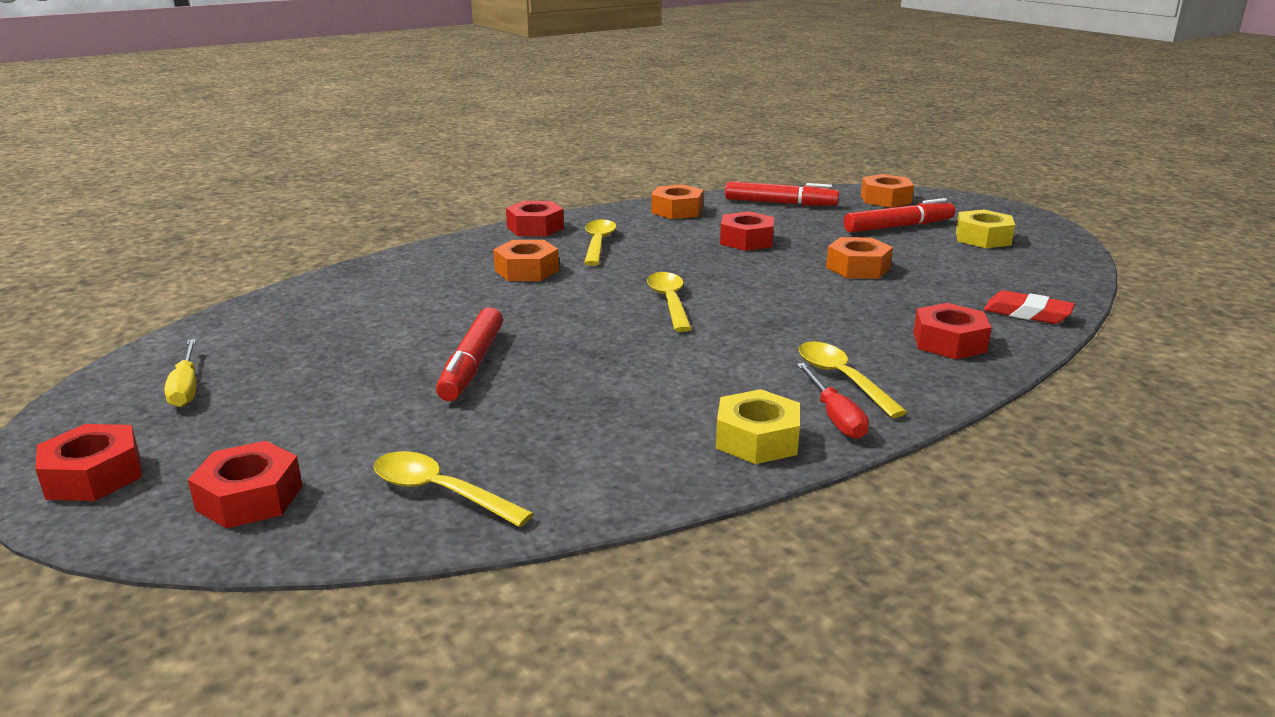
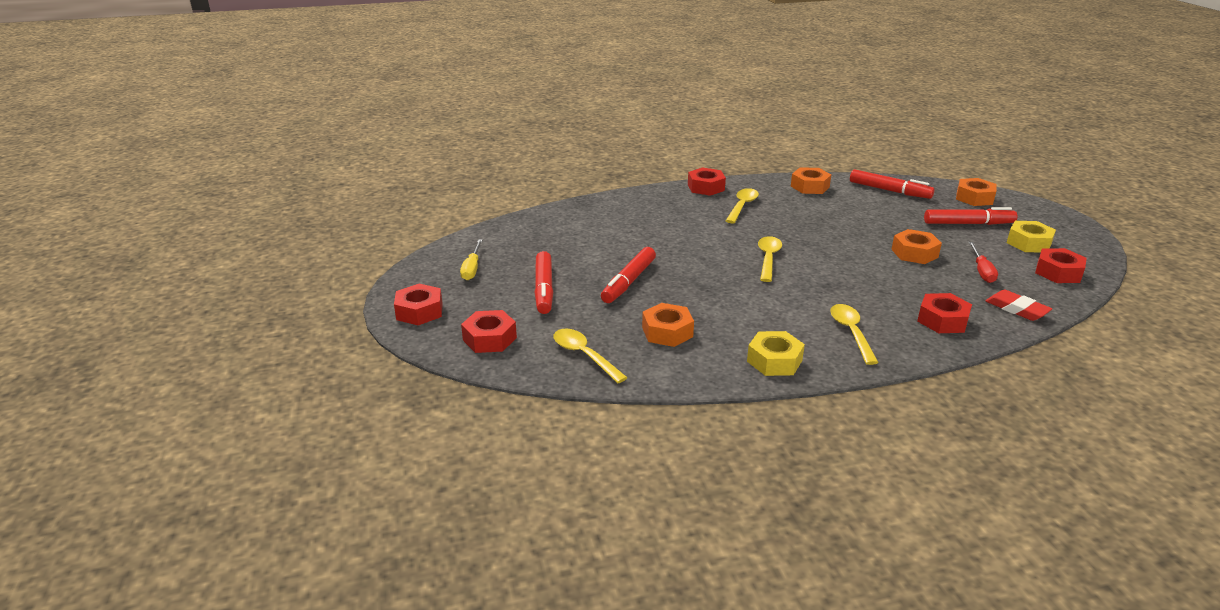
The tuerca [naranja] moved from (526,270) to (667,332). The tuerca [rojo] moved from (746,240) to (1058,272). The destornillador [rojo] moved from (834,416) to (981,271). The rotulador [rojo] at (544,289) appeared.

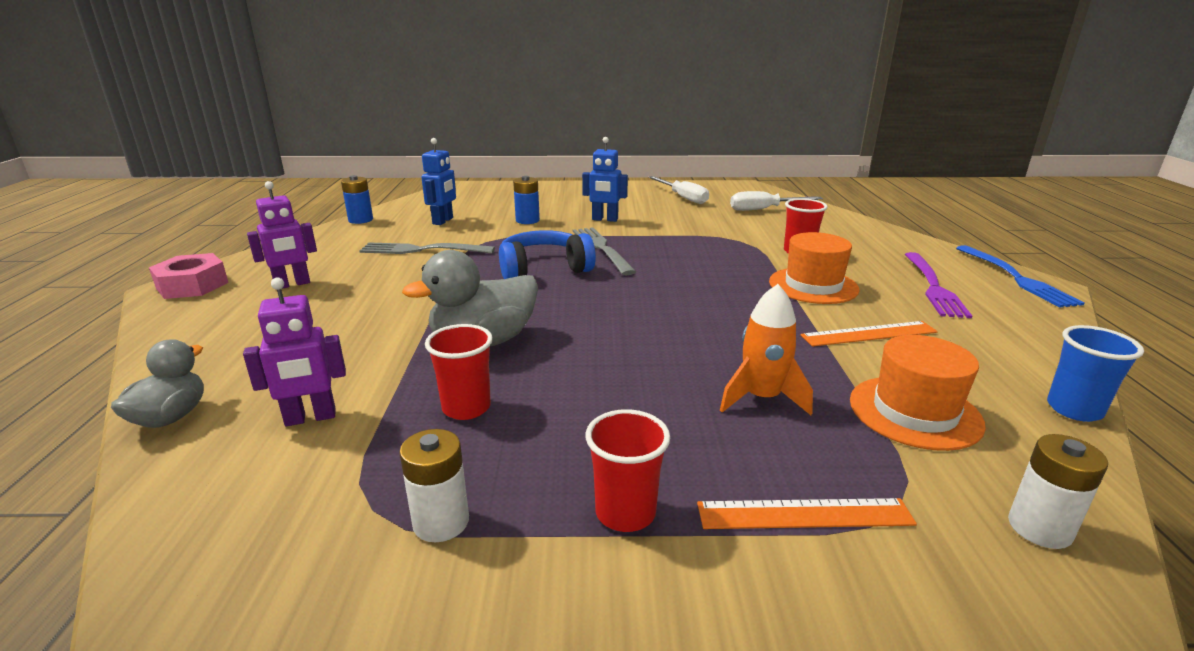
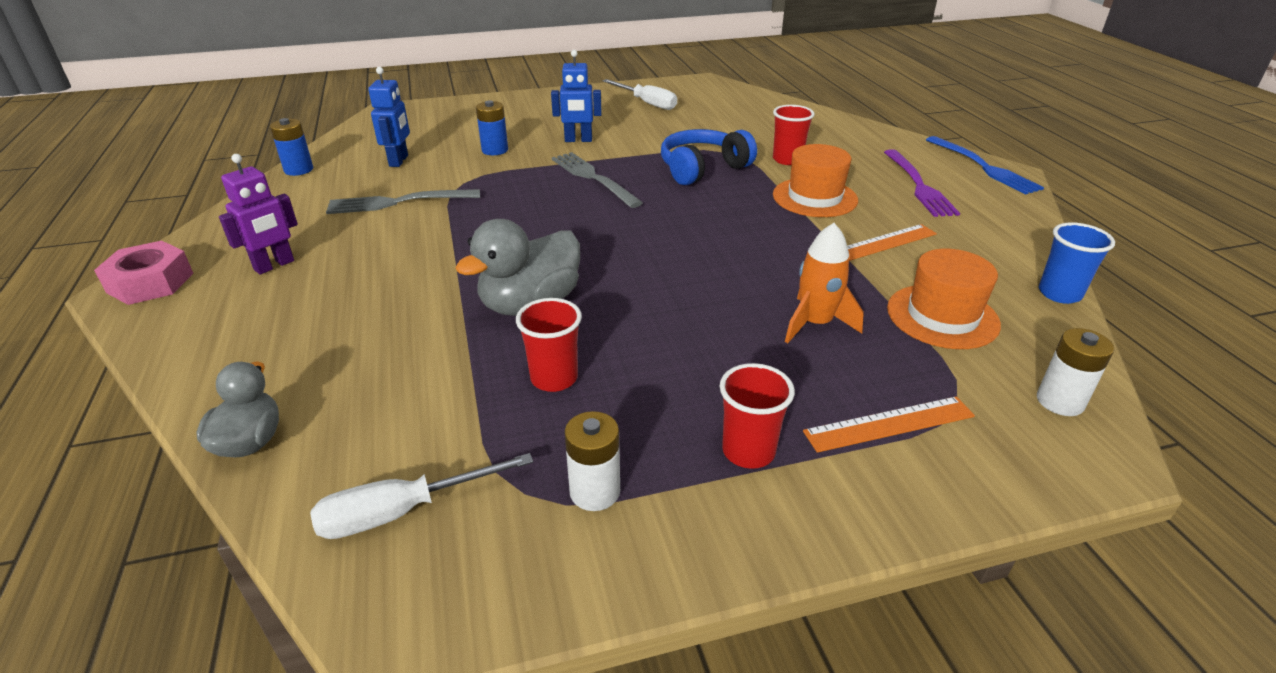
The robot [morado] at (310,418) disappeared. The auriculares [azul] moved from (543,269) to (702,169). The destornillador [blanco] moved from (764,209) to (402,511).

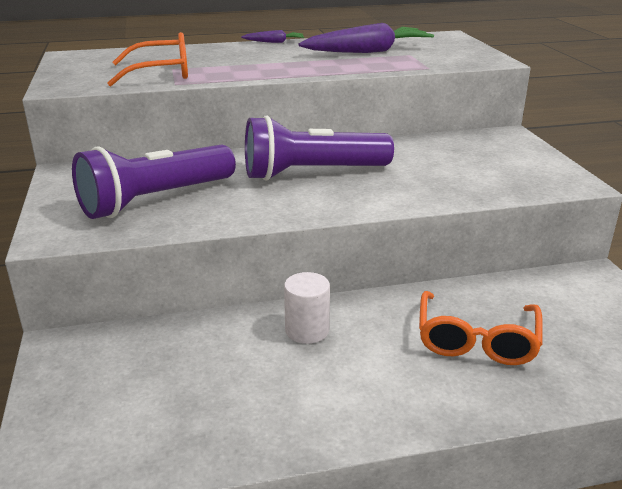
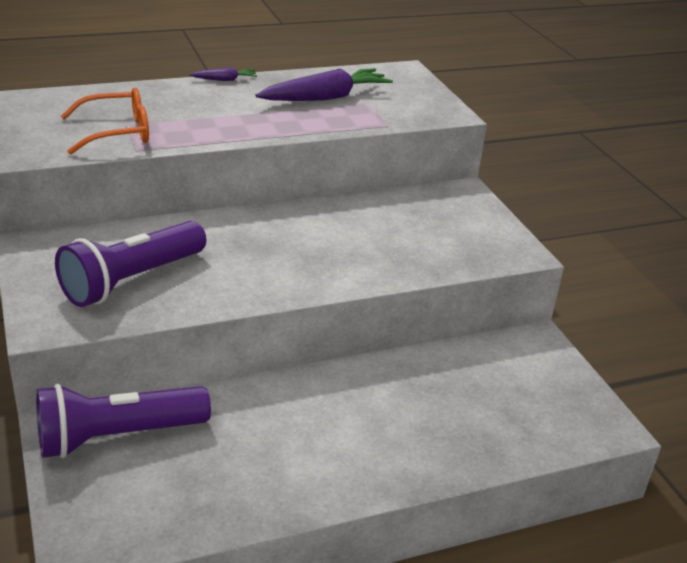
The lámpara de mano [morado] moved from (312,173) to (117,437). The cilindro [blanco] at (307,330) disappeared. The gafas [naranja] at (476,340) disappeared.

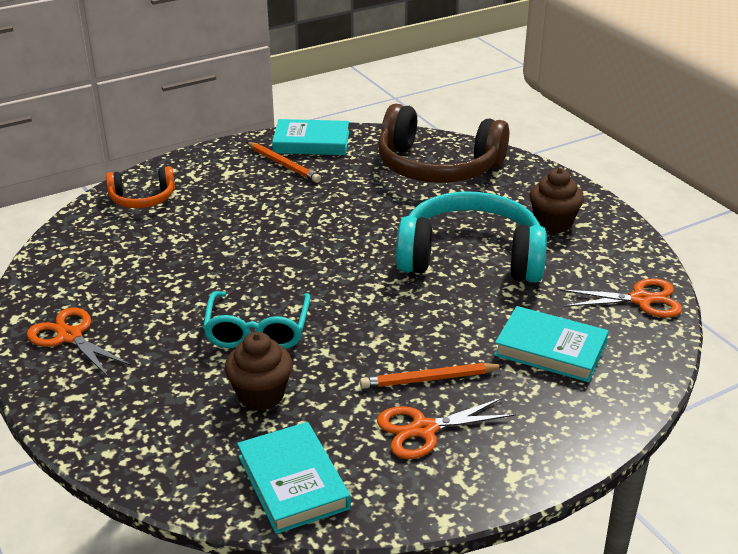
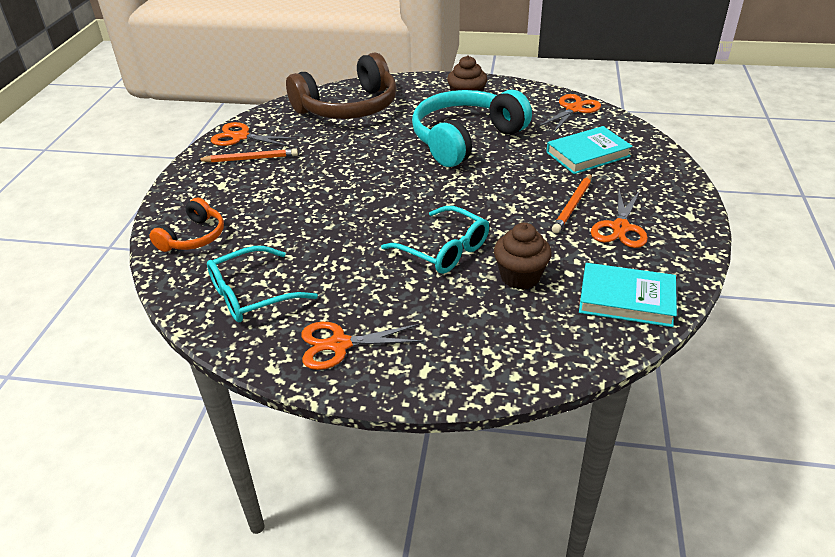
The libro [turquesa] at (311,142) was replaced by the tijeras [naranja] at (240,137). The gafas [turquesa] at (252,294) appeared.

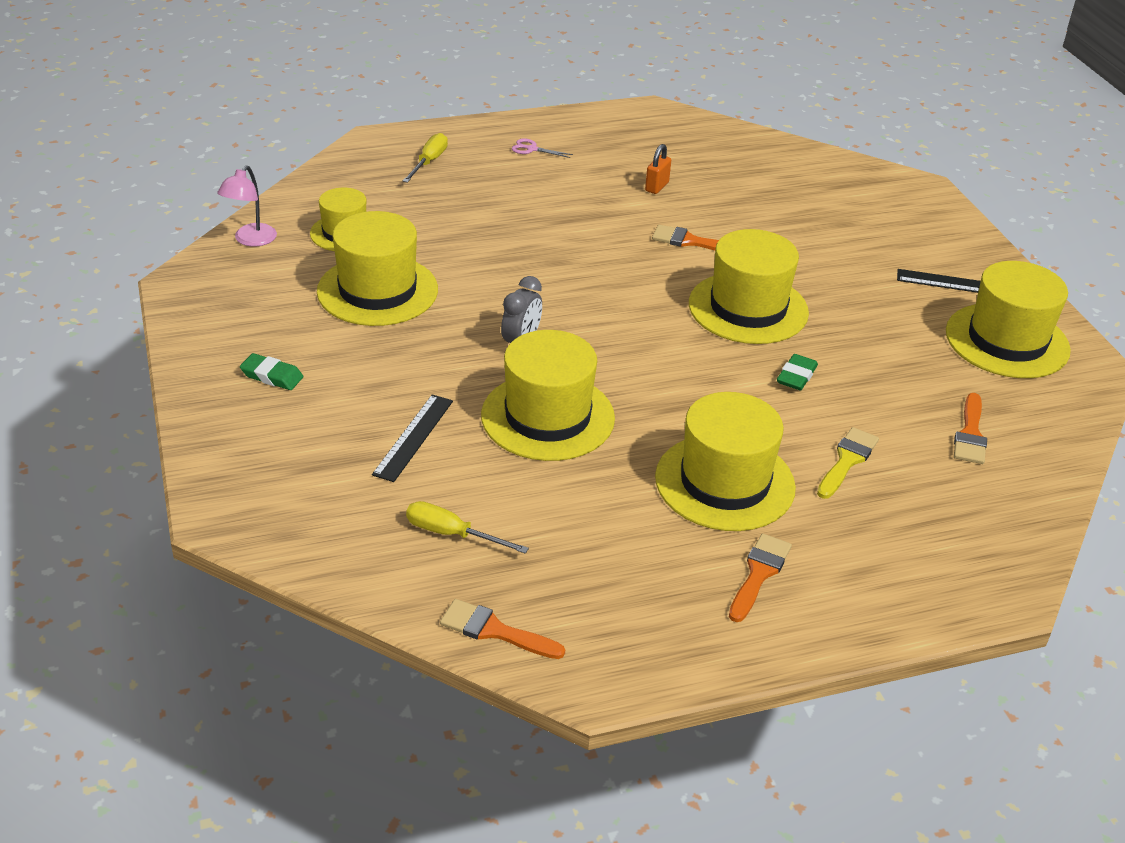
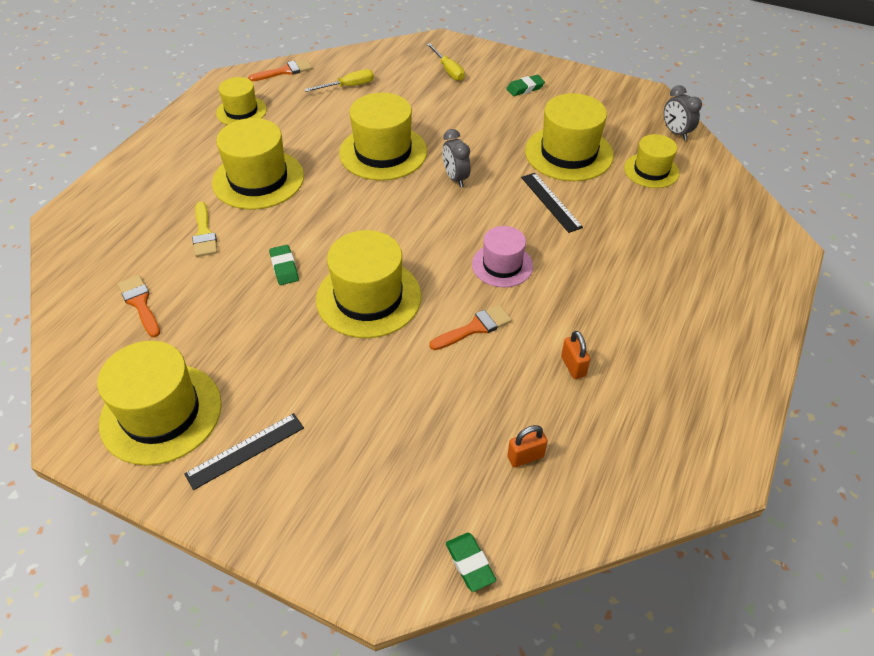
The lámpara [rosa] at (251,240) was replaced by the despertador [gris] at (676,133). The regla [negro] moved from (413,437) to (551,202). The destornillador [amarillo] moved from (429,162) to (448,70). The tijeras [rosa] at (532,149) disappeared. The pincel [naranja] at (759,574) disappeared. The sombrero [amarillo] at (241,111) appeared. The goma de borrar [verde] at (470,563) appeared. The sombrero [rosa] at (502,265) appeared. The candado [naranja] at (525,457) appeared.

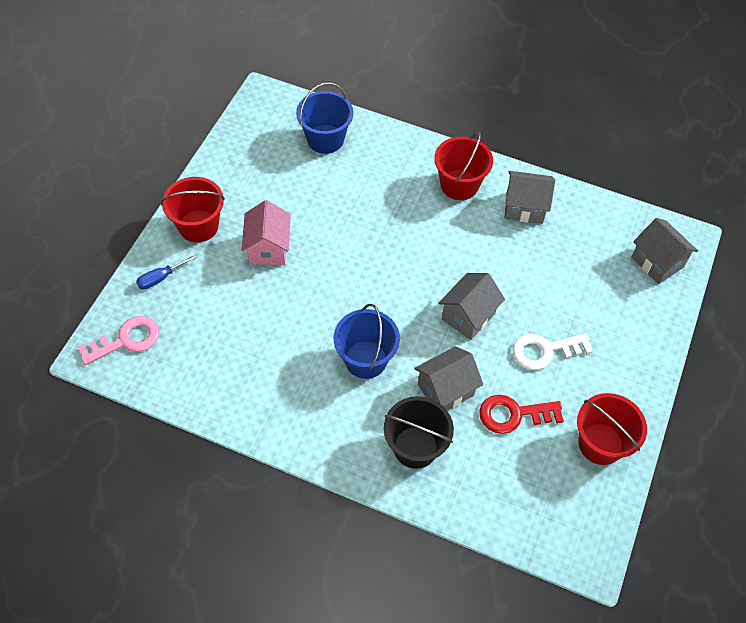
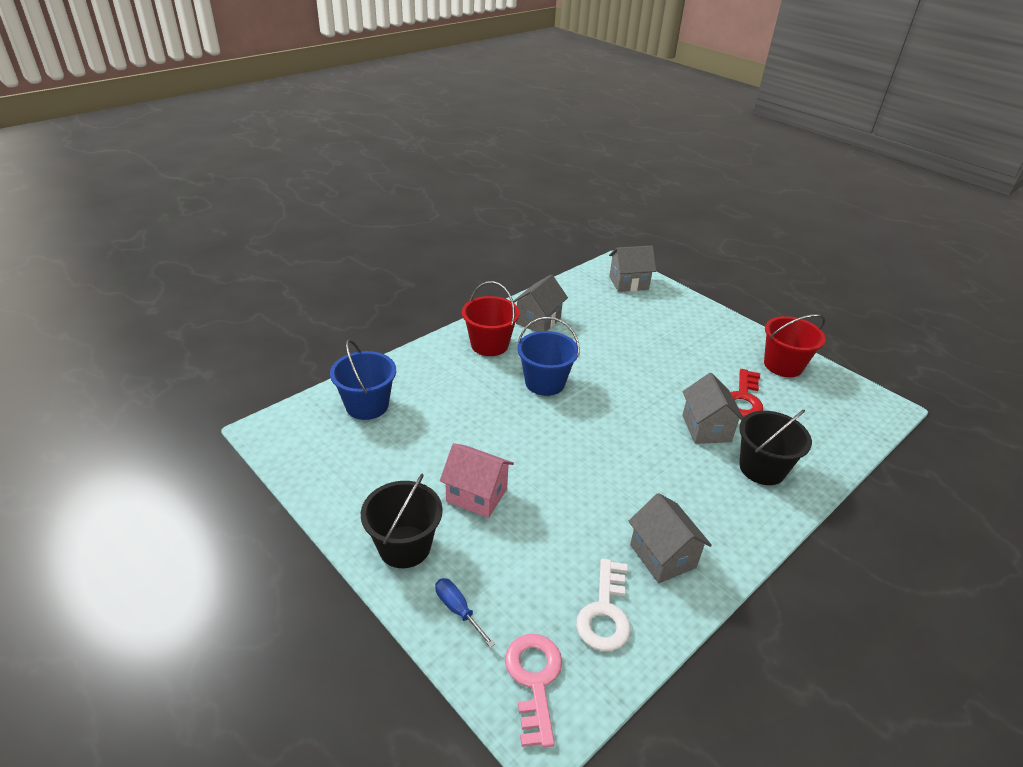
The destornillador [azul] at (161,278) turned 150 degrees clockwise. The balde [rojo] at (198,226) became the balde [negro] at (404,546). The balde [azul] moved from (365,359) to (545,382). The casa [gris] moved from (468,316) to (662,556). The llave [blanco] moved from (545,350) to (605,612).

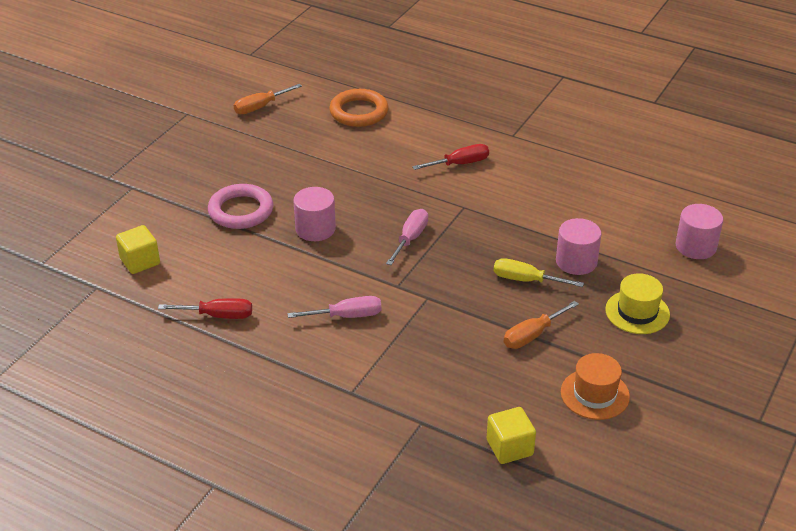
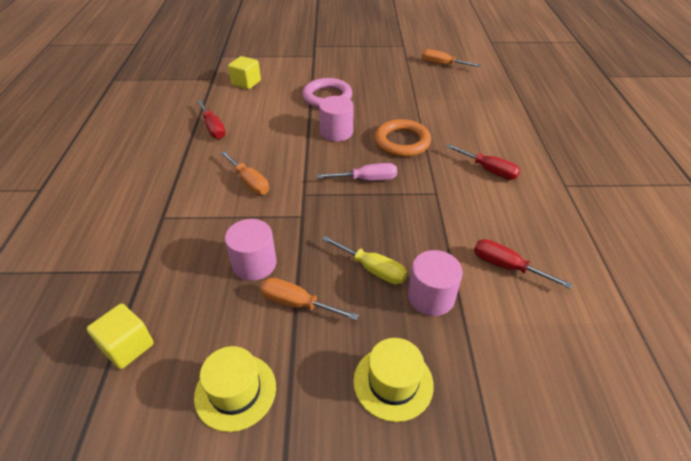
The destornillador [rosa] at (347,316) became the destornillador [naranja] at (249,182). The anillo [naranja] moved from (359,112) to (402,142). The destornillador [amarillo] at (526,280) turned 135 degrees clockwise. The sombrero [naranja] at (594,394) became the sombrero [amarillo] at (235,391). The cilindro [rosa] moved from (695,246) to (254,264). The destornillador [rojo] at (506,266) appeared.

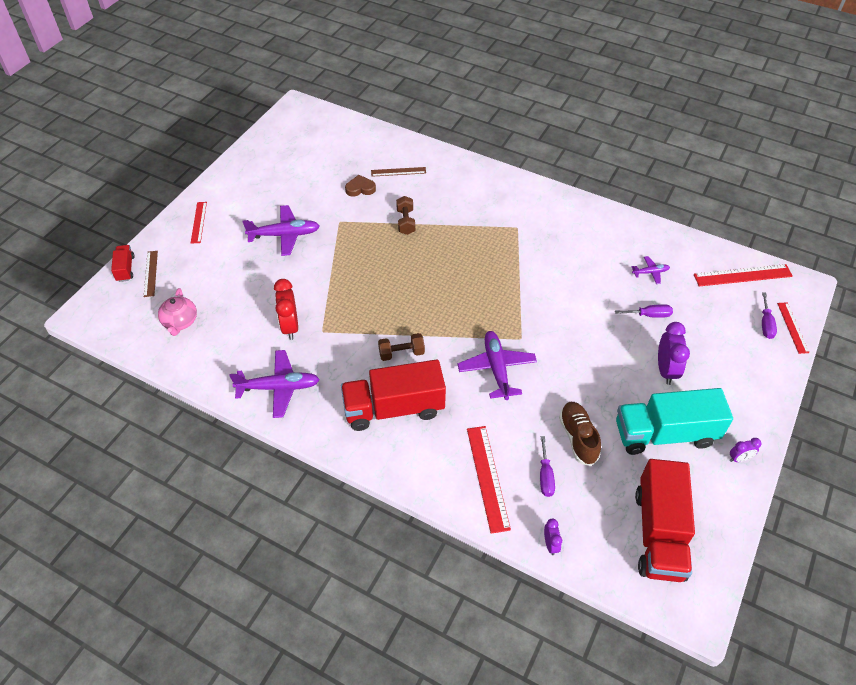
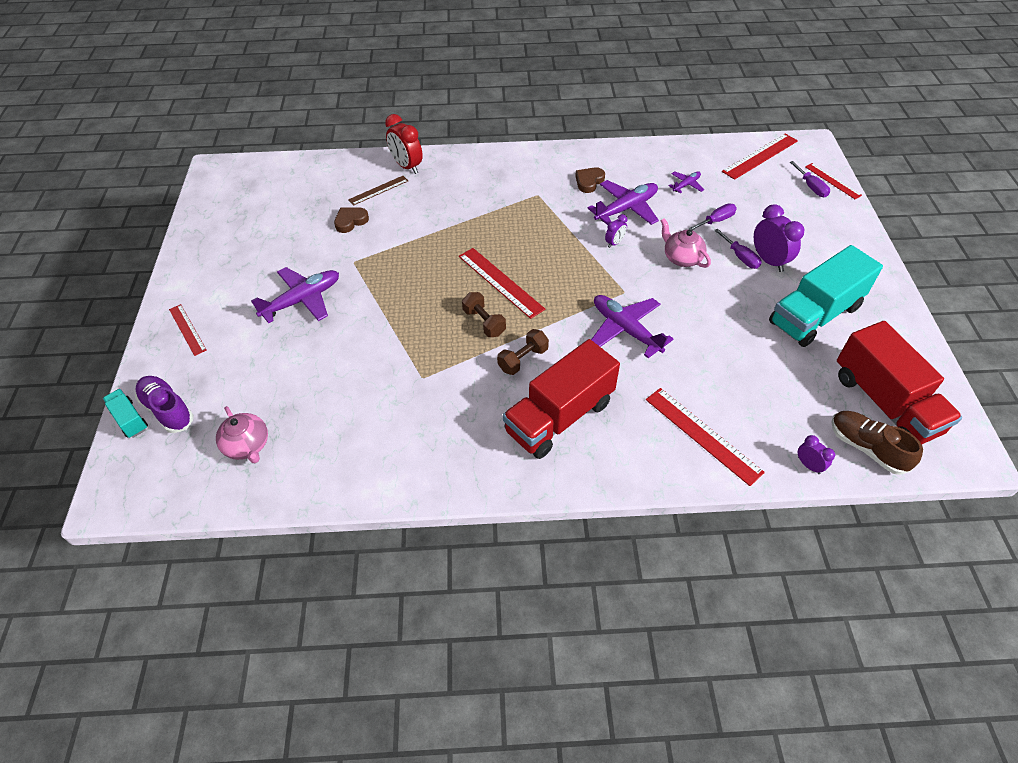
The camión [rojo] at (125,269) became the camión [turquesa] at (130,419). The regla [marrón] at (150,273) was replaced by the zapato [morado] at (168,410). The avión [morado] moved from (279,387) to (626,208). The despertador [rojo] moved from (290,326) to (407,166). The mancuerna [marrón] moved from (406,222) to (484,322). The destornillador [morado] moved from (545,476) to (740,257). The zapato [marrón] moved from (578,438) to (866,448). The despertador [morado] moved from (739,458) to (614,243). The regla [rojo] at (500,282) appeared. The corazón [marrón] at (589,182) appeared. The tetera [rosa] at (681,258) appeared.

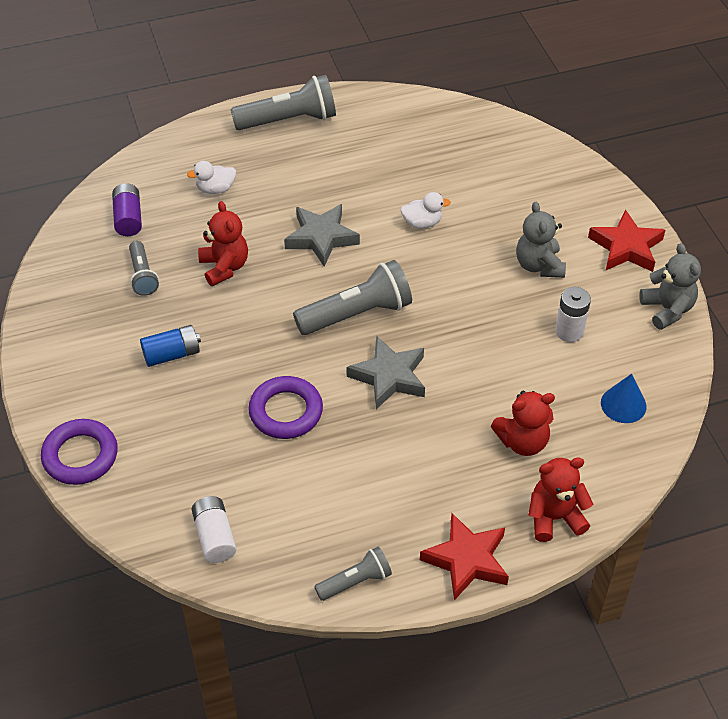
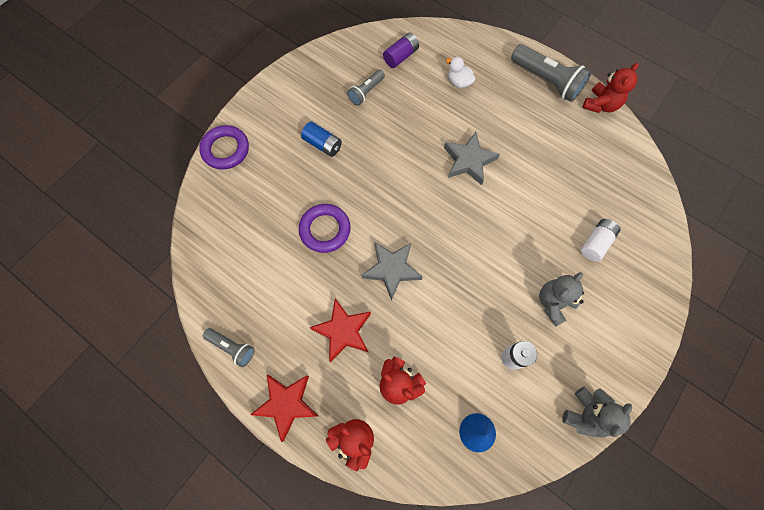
The pila [blanco] moved from (215,537) to (595,243). The osito [rojo] moved from (224,267) to (600,105). The lámpara de mano [gris] at (357,314) disappeared. The pato [blanco] at (422,223) disappeared. The estrella [rojo] moved from (626,247) to (343,331).

